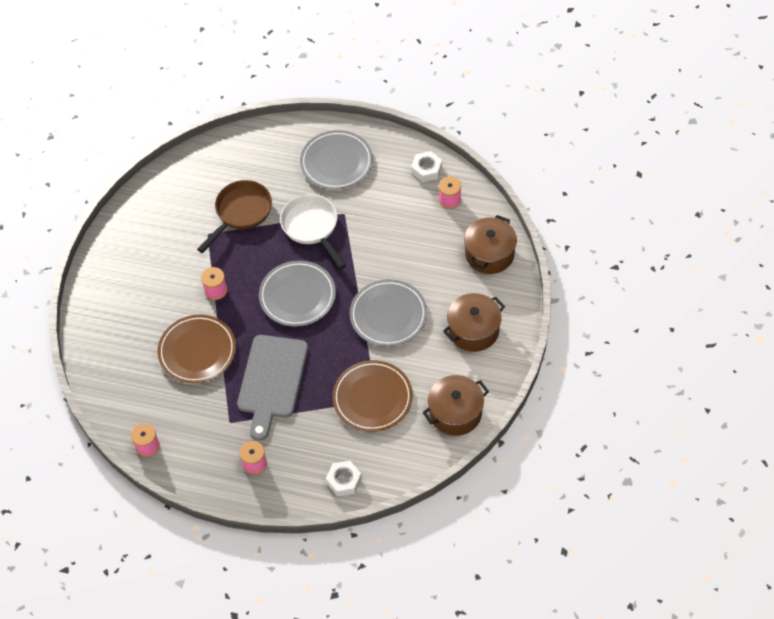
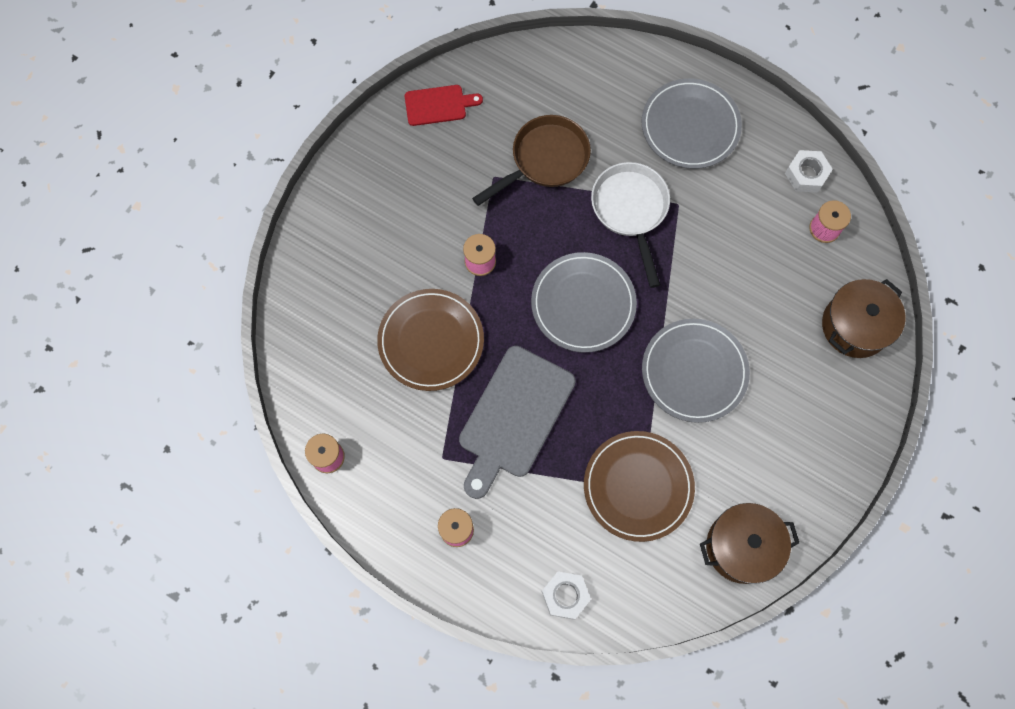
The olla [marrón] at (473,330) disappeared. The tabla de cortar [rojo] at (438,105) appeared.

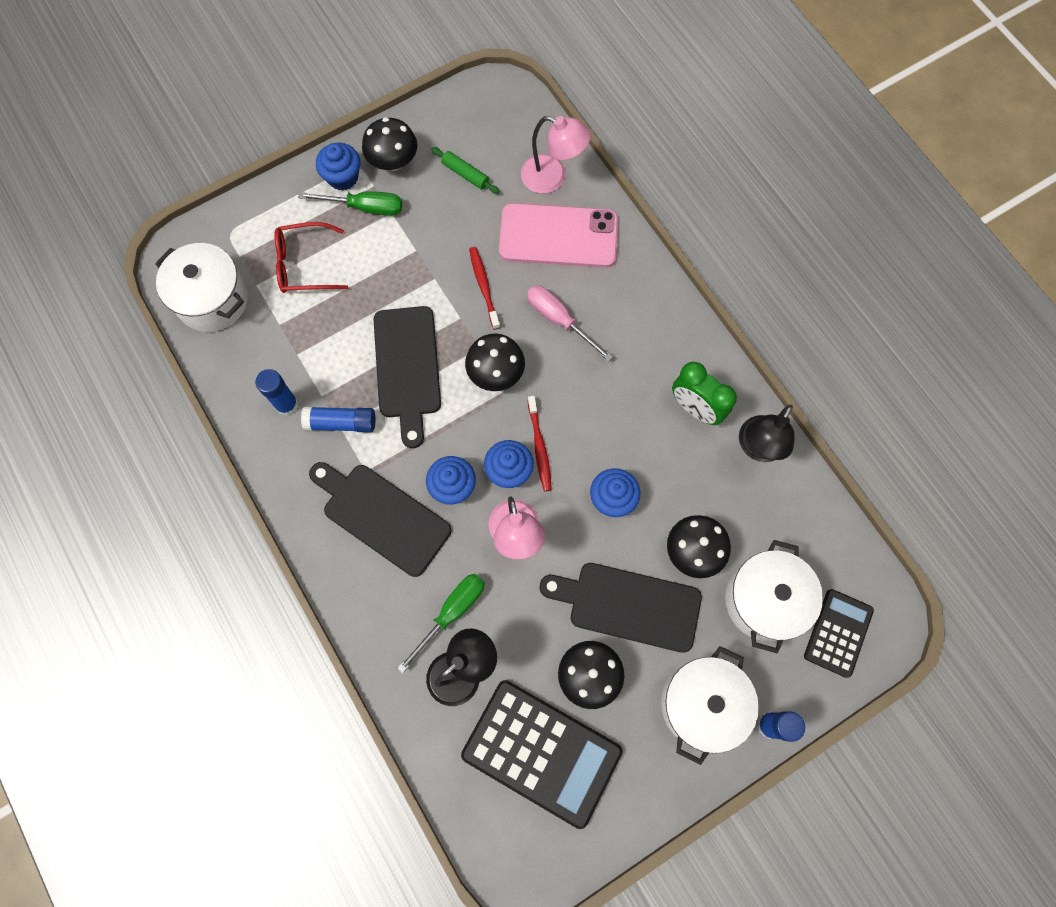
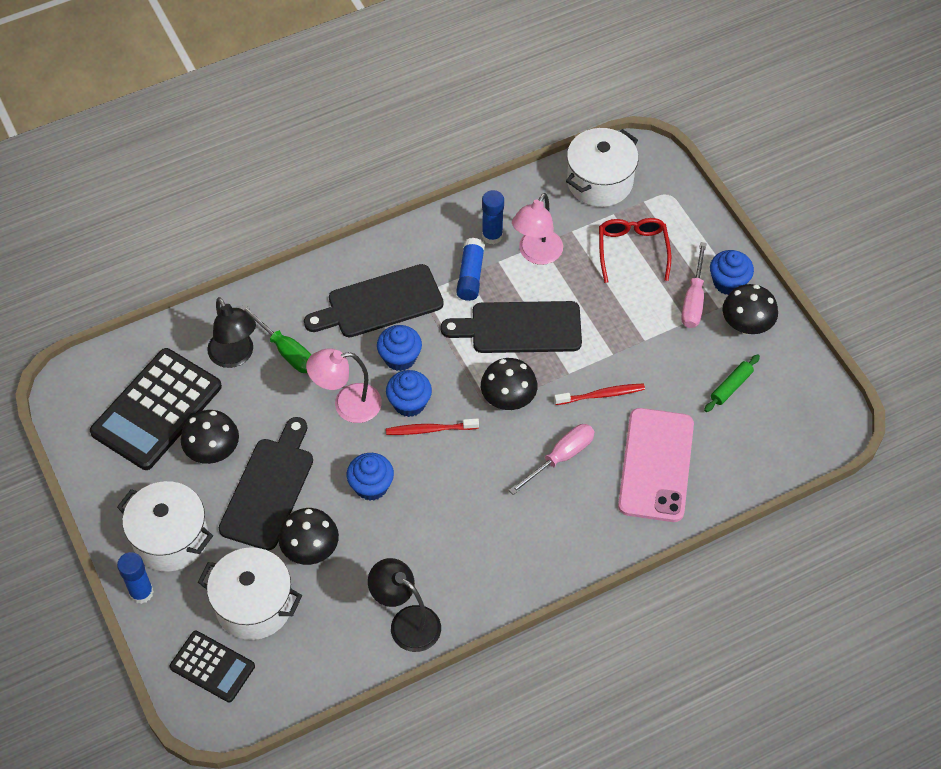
The destornillador [verde] at (365,207) became the destornillador [rosa] at (693,299). The tabla de cortar [negro] at (382,516) turned 150 degrees counterclockwise. The lámpara [rosa] moved from (552,178) to (536,254). The despertador [verde] at (695,408) disappeared.

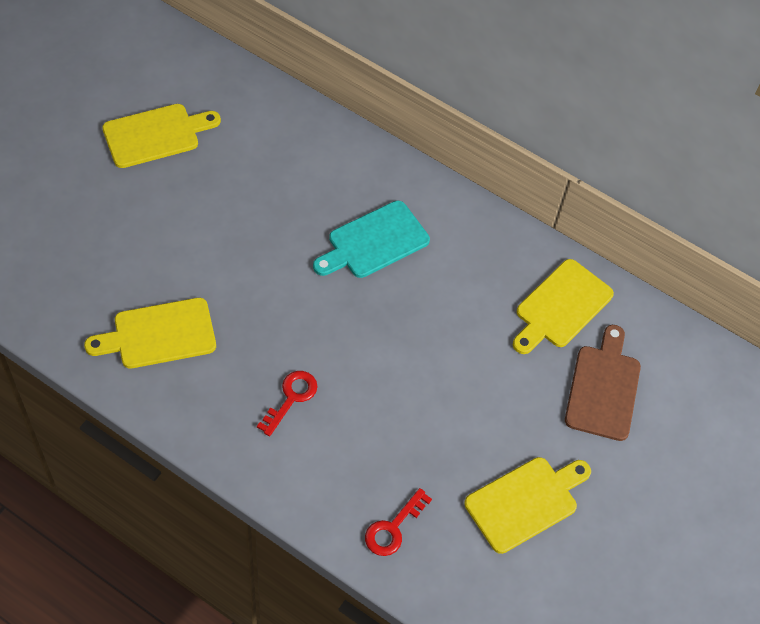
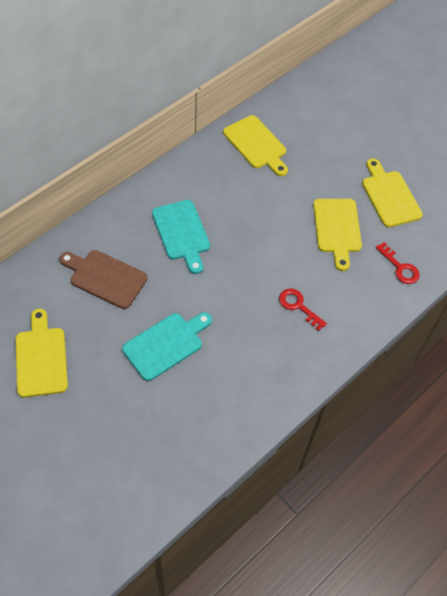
The tabla de cortar [amarillo] moved from (159,334) to (337,229). The tabla de cortar [marrón] moved from (603,388) to (105,278). The tabla de cortar [turquesa] at (166,344) appeared.

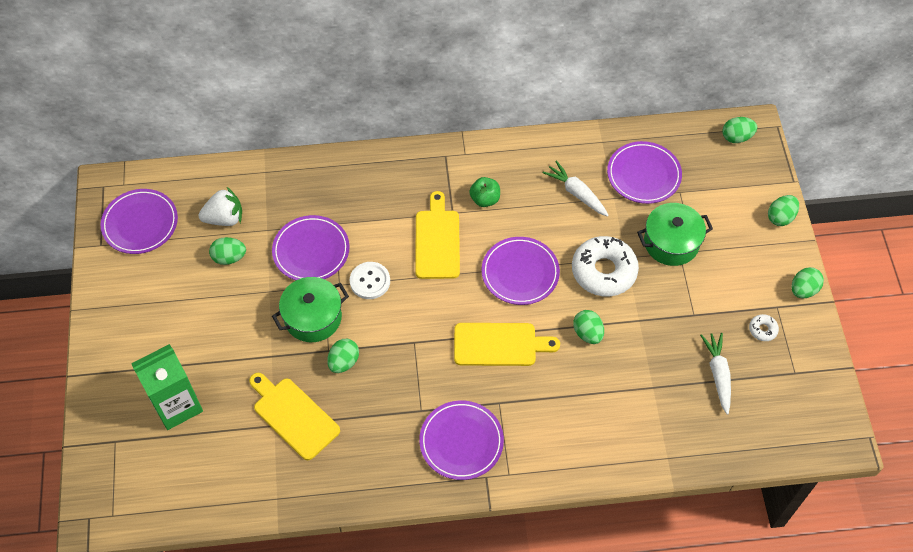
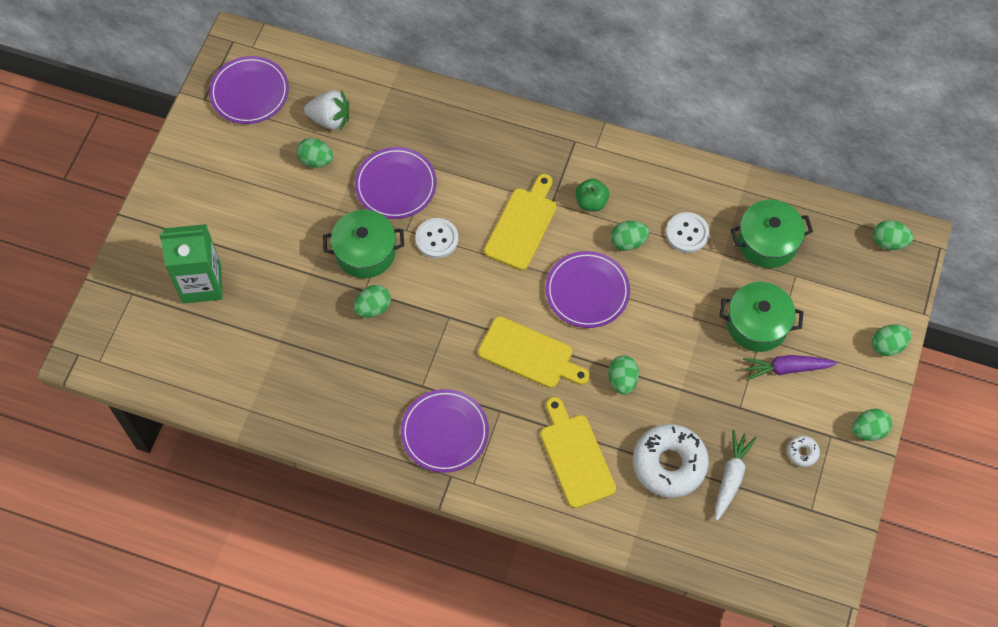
The tabla de cortar [amarillo] moved from (293,415) to (575,456). The zanahoria [blanco] at (576,193) was replaced by the botón [blanco] at (687,233). The rosquilla [blanco] moved from (604,271) to (669,464). The plato [morado] at (643,175) was replaced by the olla [verde] at (767,242). The huevo [verde] at (628,242) appeared. The zanahoria [morado] at (786,369) appeared.

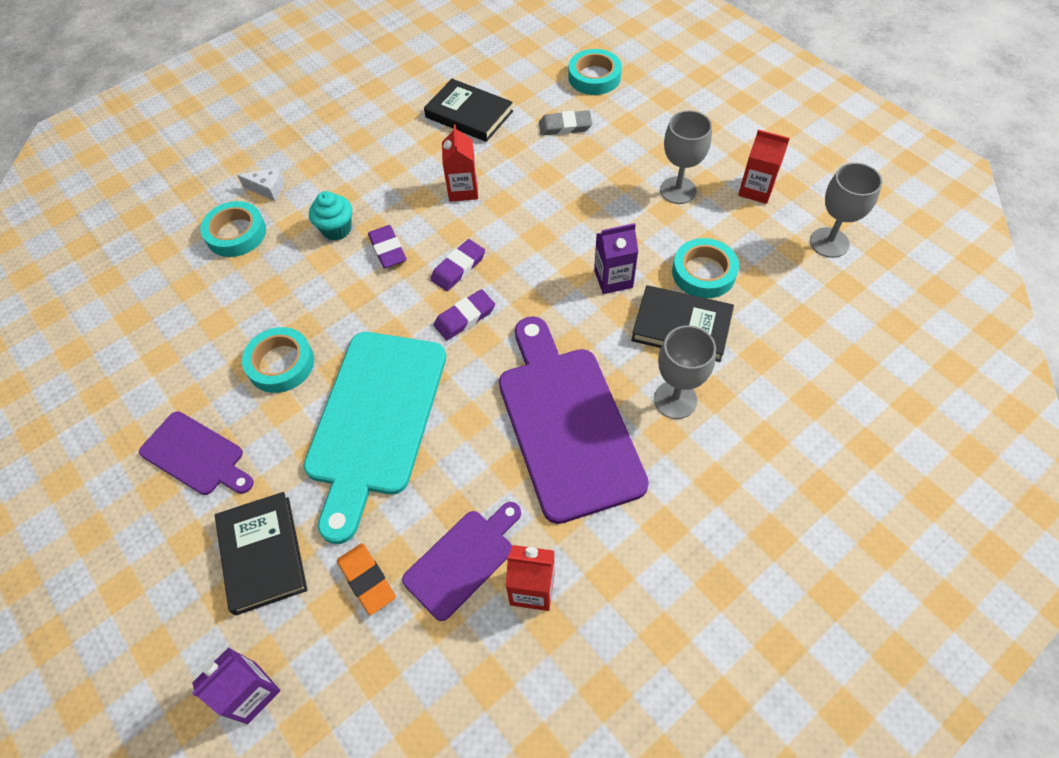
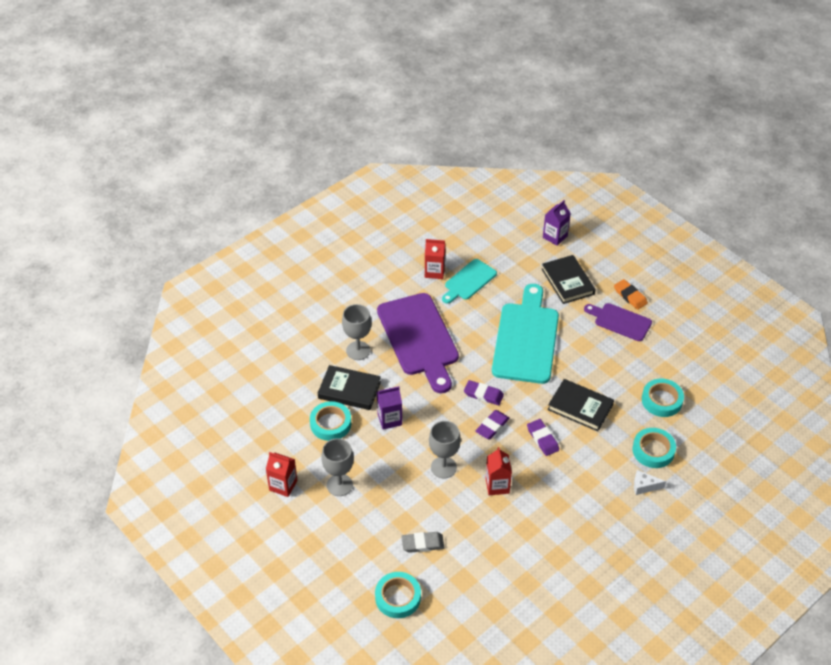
The cinta adhesiva [turquesa] moved from (281,364) to (662,400). The magdalena [turquesa] at (336,229) disappeared. The goma de borrar [naranja] moved from (367,580) to (630,296). The tabla de cortar [morado] at (463,560) became the tabla de cortar [turquesa] at (468,281). The libro [negro] moved from (469,114) to (580,407). The goma de borrar [morado] at (465,317) turned 60 degrees clockwise. The copa [gris] moved from (829,242) to (443,467).

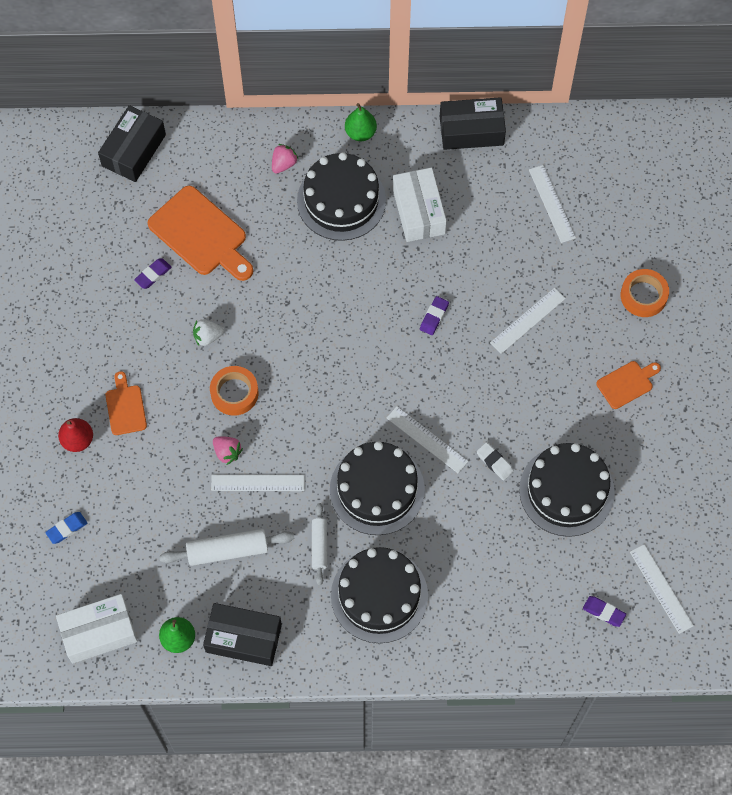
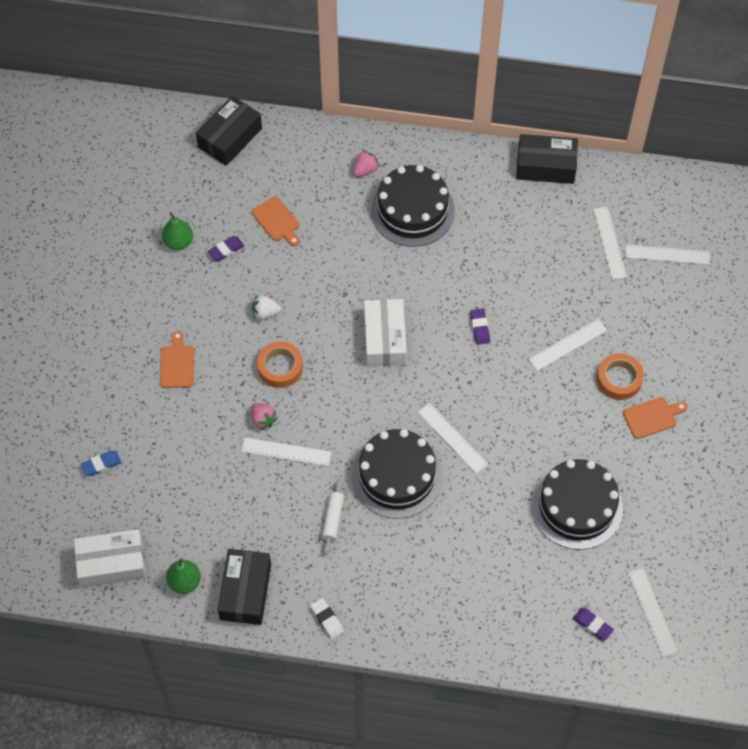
The pera [rojo] at (77,440) disappeared. The tabla de cortar [naranja] at (201,234) changed to 0.54 times the size. The rodillo [blanco] at (227,550) disappeared. The caja [negro] at (243,638) turned 75 degrees clockwise. The tarta [negro] at (379,595) disappeared. The pera [verde] moved from (360,133) to (178,242). The caja [blanco] moved from (418,211) to (384,339). The goma de borrar [morado] at (434,317) turned 45 degrees counterclockwise. The goma de borrar [blanco] moved from (494,462) to (327,619). The cinta adhesiva [naranja] moved from (643,296) to (619,379). The regla [blanco] at (667,254) appeared.

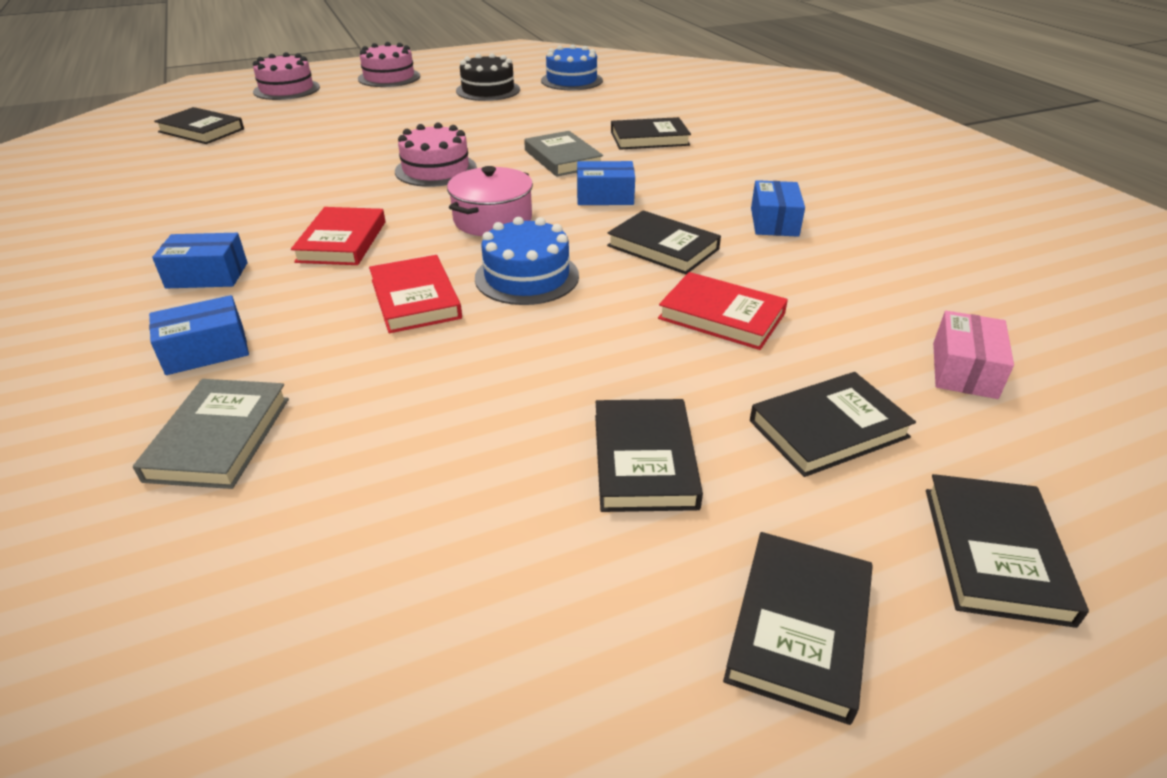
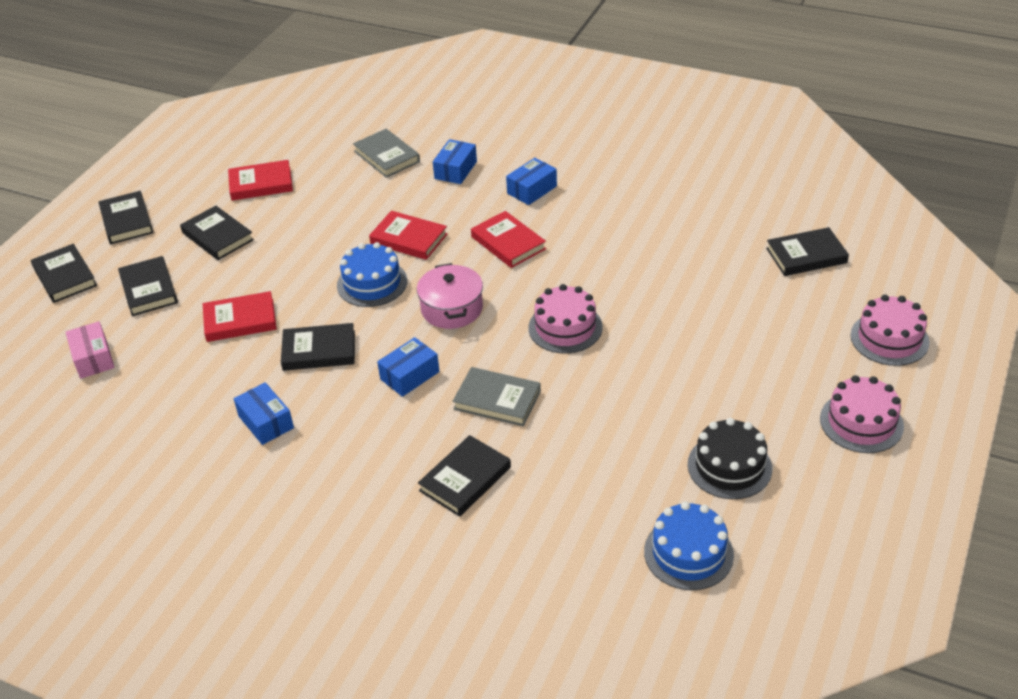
The libro [negro] at (828,429) turned 45 degrees counterclockwise. The libro [rojo] at (261,184) appeared.

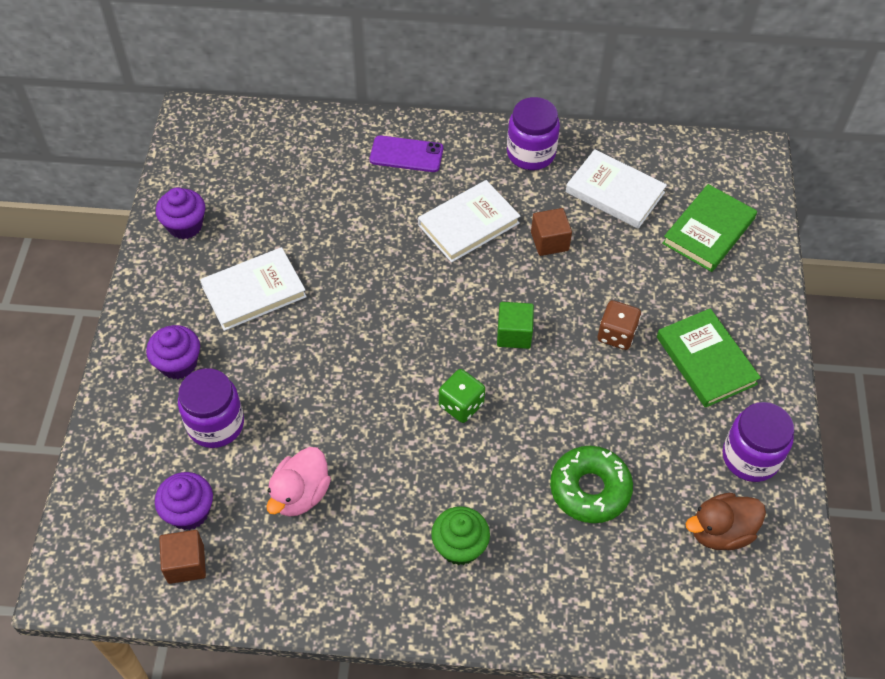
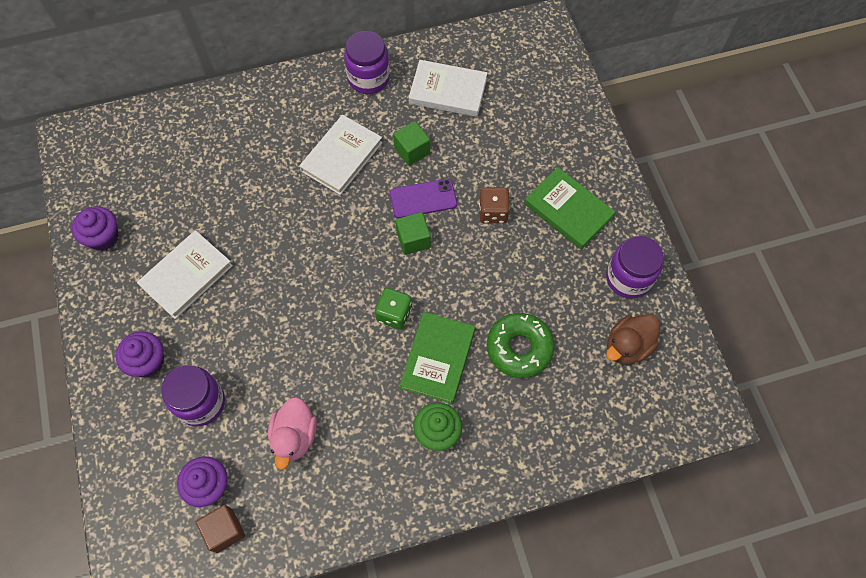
The móvil [morado] moved from (406,154) to (423,199). The cubo [marrón] at (549,241) became the cubo [verde] at (412,150). The libro [verde] moved from (708,231) to (437,359).

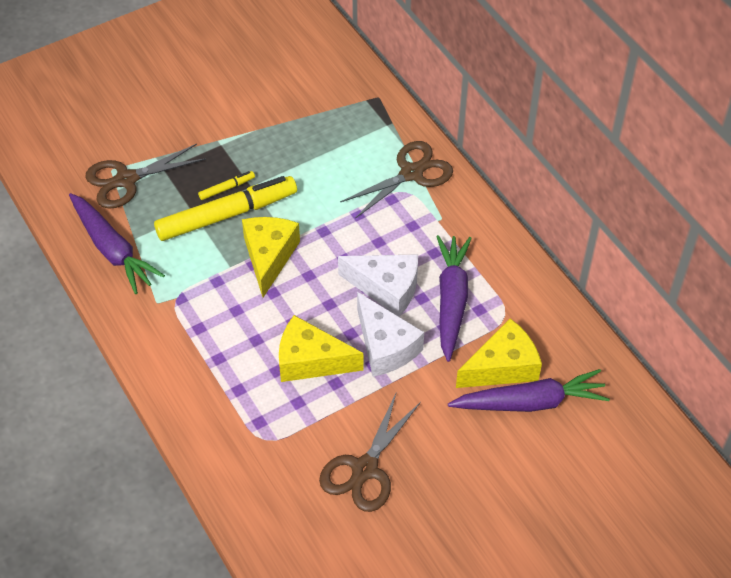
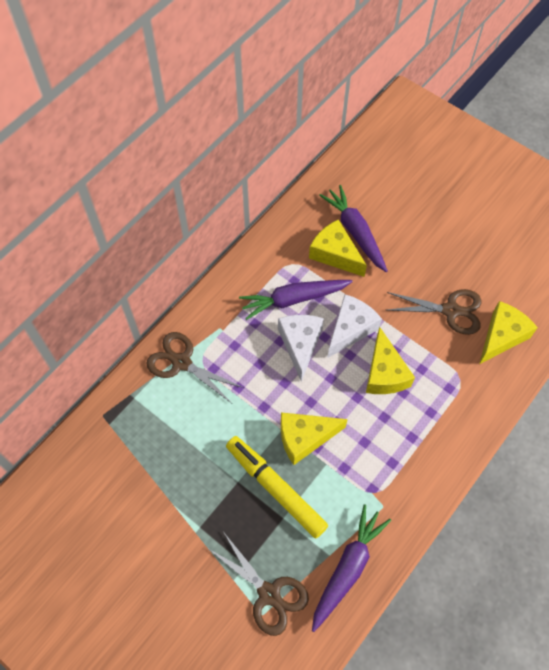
The rotulador [amarillo] at (227,188) disappeared. The queso [amarillo] at (502,336) appeared.

